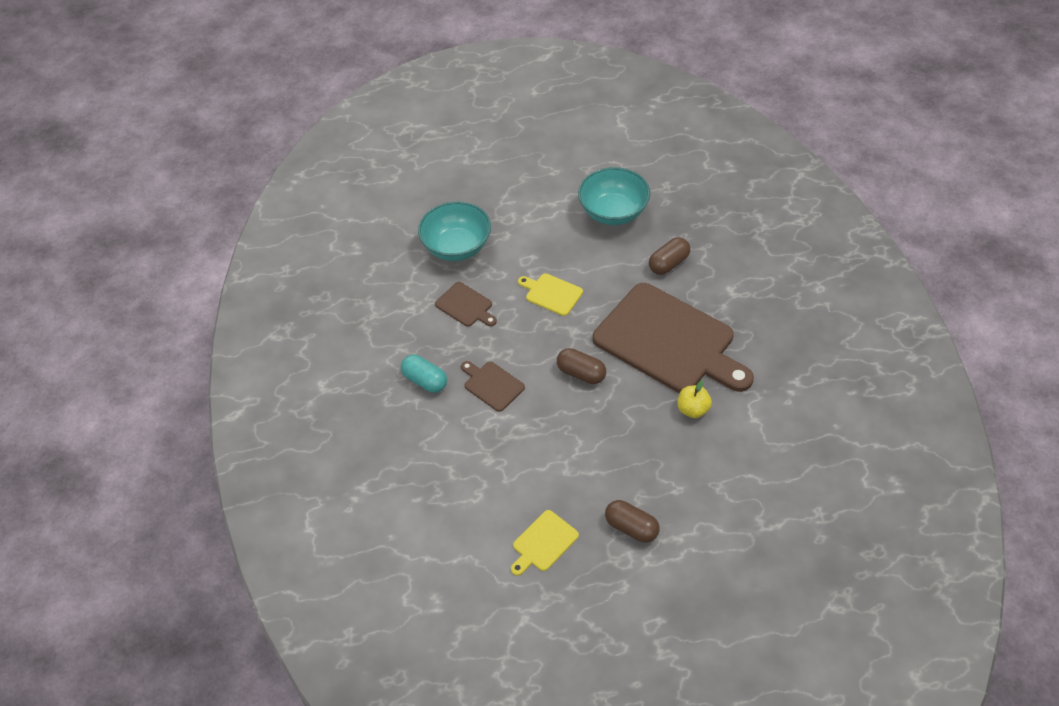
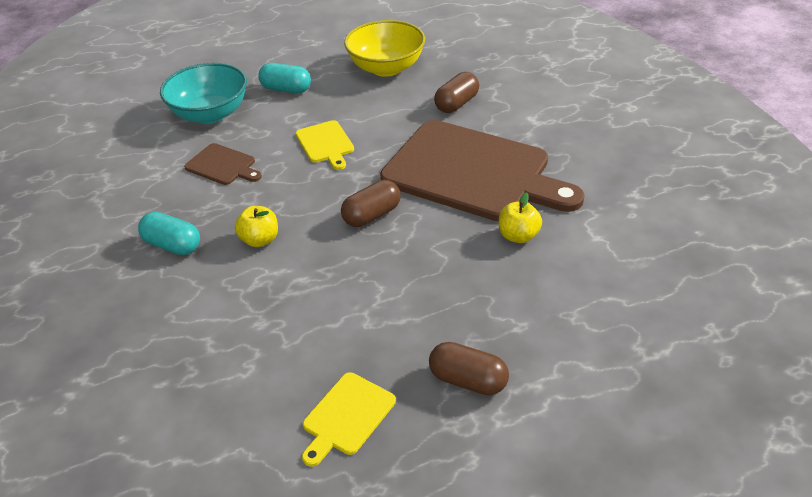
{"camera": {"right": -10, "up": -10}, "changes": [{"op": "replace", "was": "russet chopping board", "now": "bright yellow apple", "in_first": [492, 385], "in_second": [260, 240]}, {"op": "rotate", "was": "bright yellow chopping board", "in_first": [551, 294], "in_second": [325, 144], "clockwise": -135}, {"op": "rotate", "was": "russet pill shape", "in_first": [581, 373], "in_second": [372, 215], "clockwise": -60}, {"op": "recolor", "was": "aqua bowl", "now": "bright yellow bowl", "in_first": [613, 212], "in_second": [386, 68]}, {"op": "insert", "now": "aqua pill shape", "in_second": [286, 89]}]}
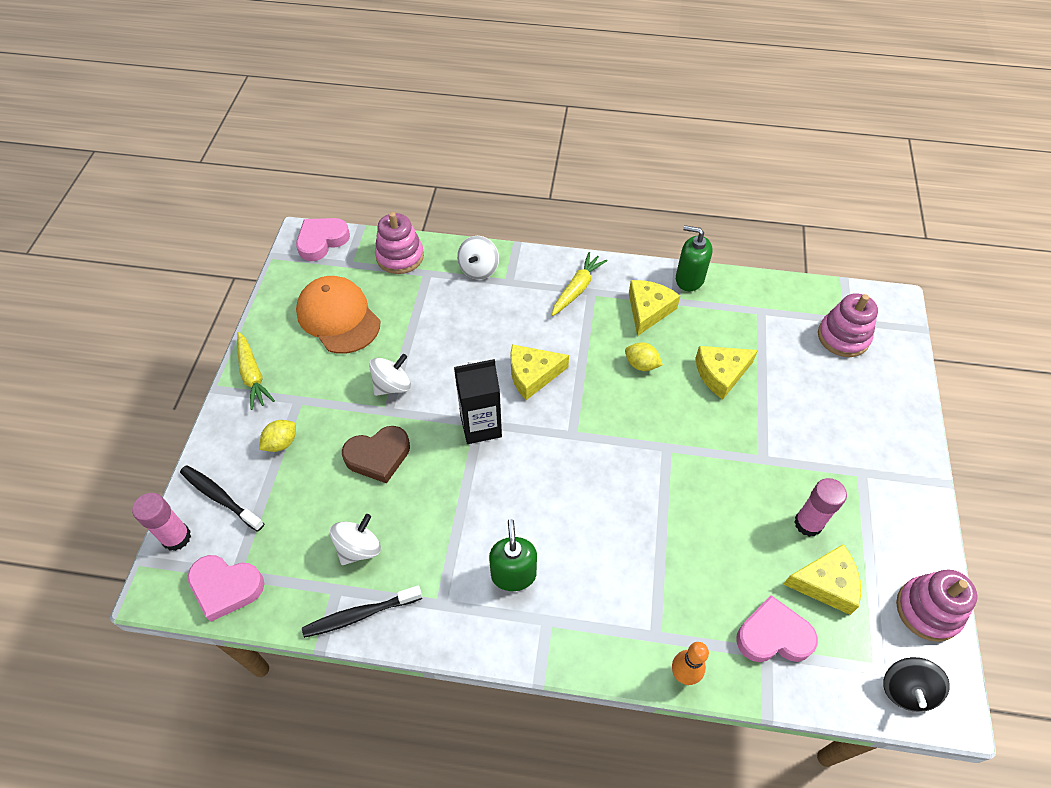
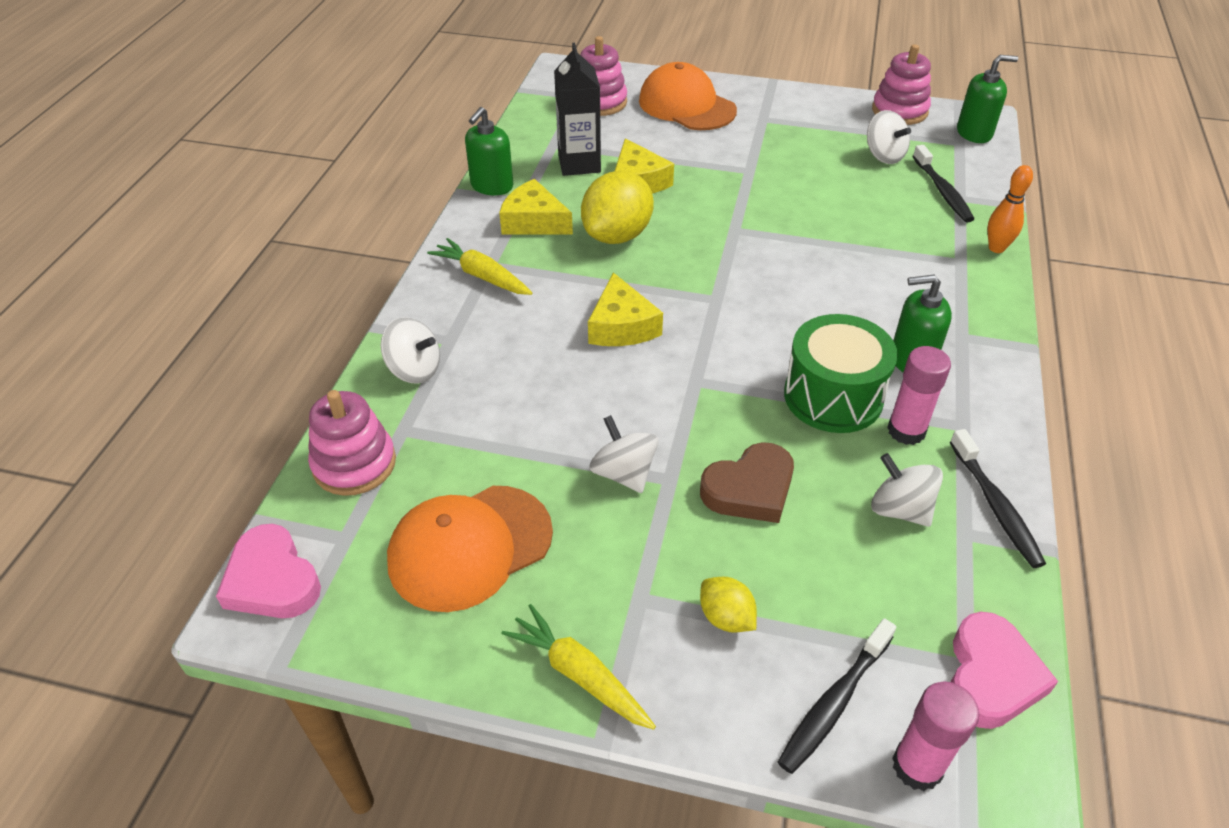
{"camera": {"right": -85, "up": -10}, "changes": [{"op": "rotate", "was": "bright yellow toy carrot", "in_first": [252, 375], "in_second": [579, 674], "clockwise": -120}, {"op": "rotate", "was": "russet heart", "in_first": [378, 456], "in_second": [750, 489], "clockwise": 75}, {"op": "move", "was": "ebony juice carton", "in_first": [481, 426], "in_second": [579, 164]}, {"op": "resize", "was": "bright yellow citrus fruit", "in_first": [641, 365], "in_second": [617, 235], "ratio": 1.96}, {"op": "replace", "was": "rosy heart", "now": "ebony toothbrush", "in_first": [773, 635], "in_second": [942, 191]}, {"op": "replace", "was": "bright yellow piece of cheese", "now": "snow-white whirligig", "in_first": [825, 583], "in_second": [883, 156]}, {"op": "move", "was": "rosy stick of glue", "in_first": [808, 523], "in_second": [906, 430]}, {"op": "replace", "was": "ebony whirligig", "now": "green soap dispenser", "in_first": [906, 690], "in_second": [974, 133]}, {"op": "insert", "now": "orange-coloured peaked cap", "in_second": [686, 105]}, {"op": "insert", "now": "green toy drum", "in_second": [833, 396]}]}
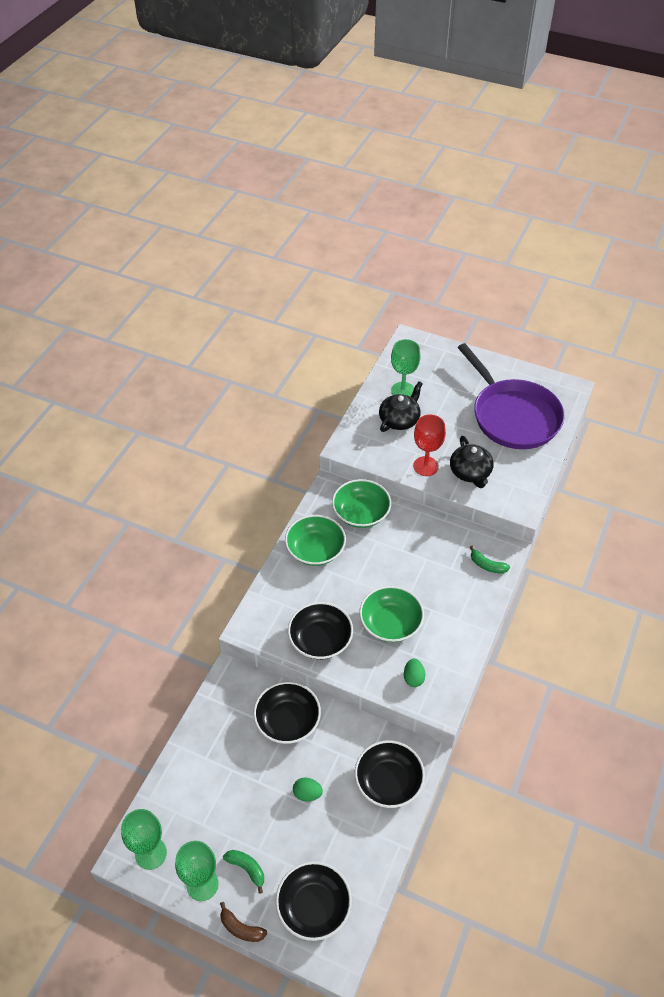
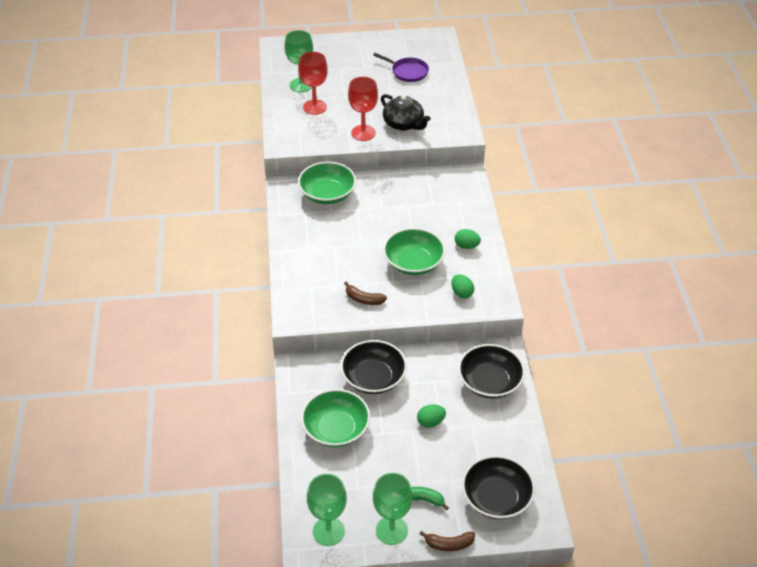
{"camera": {"right": -30, "up": -5}, "changes": [{"op": "move", "was": "green bowl", "in_first": [315, 550], "in_second": [336, 429]}, {"op": "replace", "was": "ebony bowl", "now": "russet banana fruit", "in_first": [320, 640], "in_second": [364, 299]}, {"op": "replace", "was": "ebony tea pot", "now": "crimson chalice", "in_first": [399, 419], "in_second": [315, 107]}, {"op": "resize", "was": "purple skillet", "in_first": [513, 416], "in_second": [407, 72], "ratio": 0.44}, {"op": "delete", "was": "green banana fruit", "in_first": [487, 565]}, {"op": "insert", "now": "green egg shape", "in_second": [466, 246]}]}
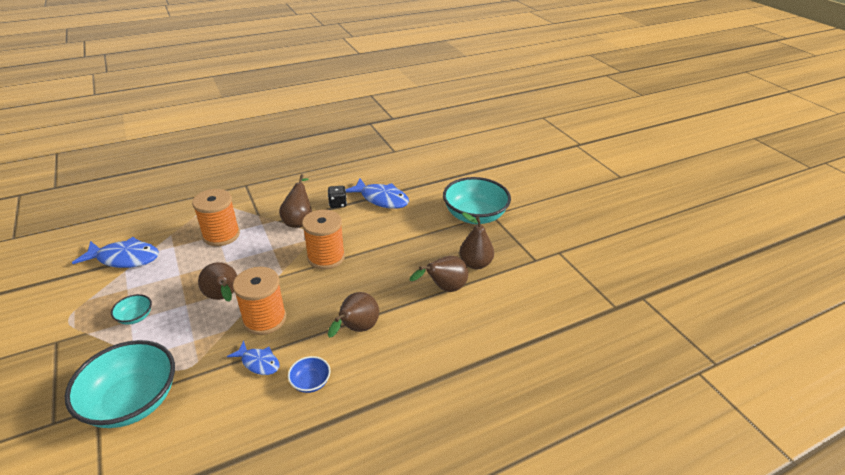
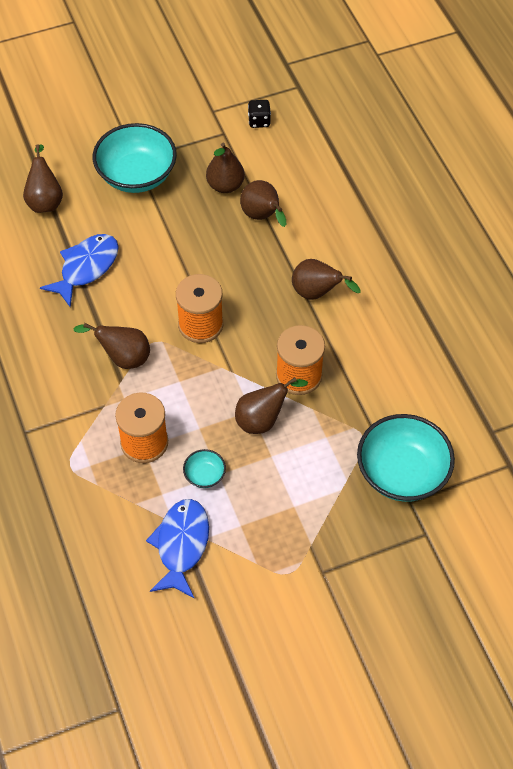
{"camera": {"right": -85, "up": 20}, "changes": [{"op": "move", "was": "aqua bowl", "in_first": [135, 317], "in_second": [204, 475]}, {"op": "delete", "was": "blue toy fish", "in_first": [258, 362]}, {"op": "delete", "was": "blue bowl", "in_first": [310, 382]}, {"op": "move", "was": "ebony die", "in_first": [338, 204], "in_second": [259, 121]}, {"op": "insert", "now": "russet toy pear", "in_second": [45, 200]}]}
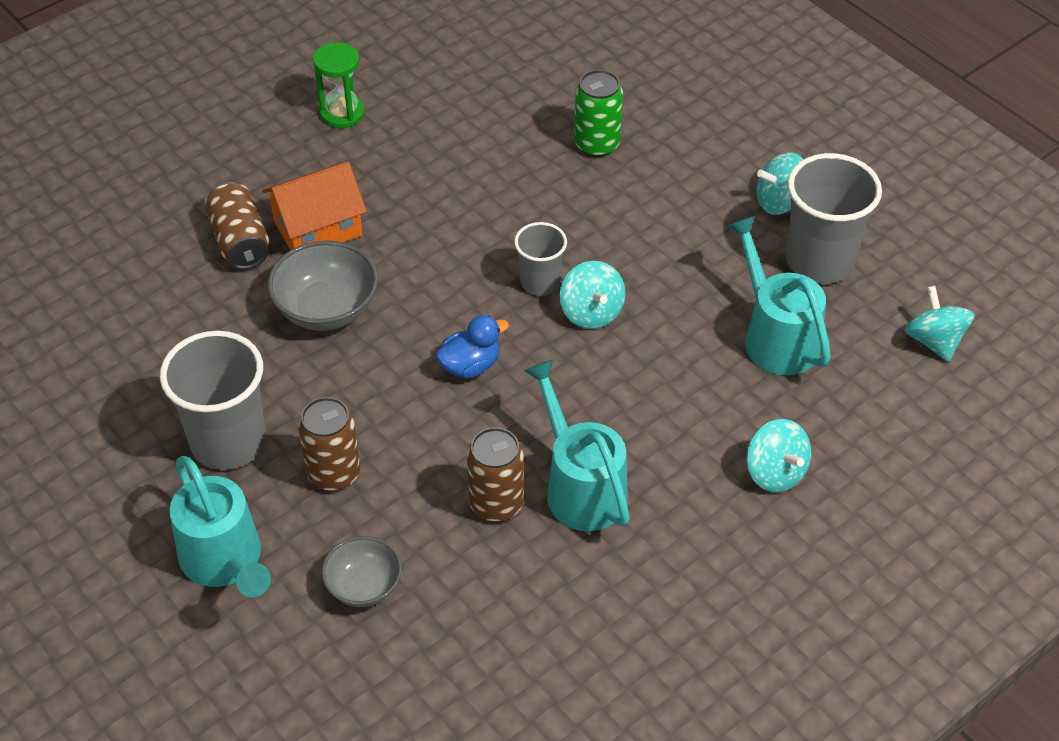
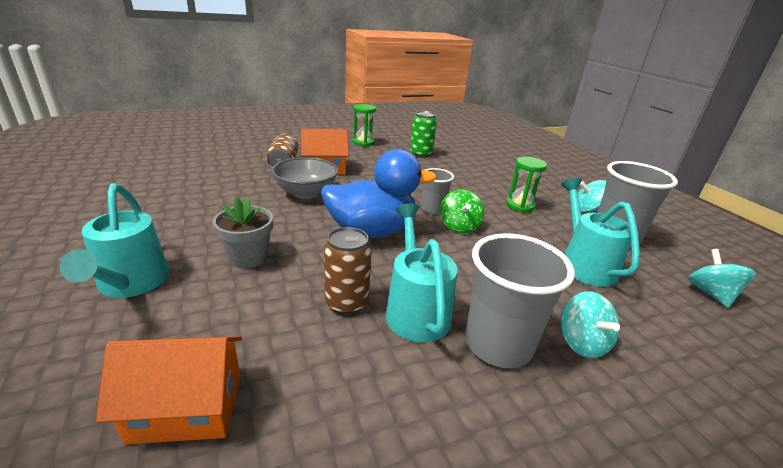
{"camera": {"right": 15, "up": -20}, "changes": [{"op": "move", "was": "grey cup", "in_first": [228, 442], "in_second": [498, 344]}, {"op": "replace", "was": "russet can", "now": "grey flower pot", "in_first": [334, 473], "in_second": [248, 257]}, {"op": "delete", "was": "grey bowl", "in_first": [364, 586]}, {"op": "resize", "was": "blue rubber duck", "in_first": [470, 366], "in_second": [372, 231], "ratio": 2.1}, {"op": "recolor", "was": "aqua whirligig", "now": "green whirligig", "in_first": [591, 312], "in_second": [459, 226]}, {"op": "move", "was": "green can", "in_first": [597, 144], "in_second": [421, 153]}, {"op": "insert", "now": "orange-coloured cottage", "in_second": [187, 407]}, {"op": "insert", "now": "green sandglass", "in_second": [520, 206]}]}
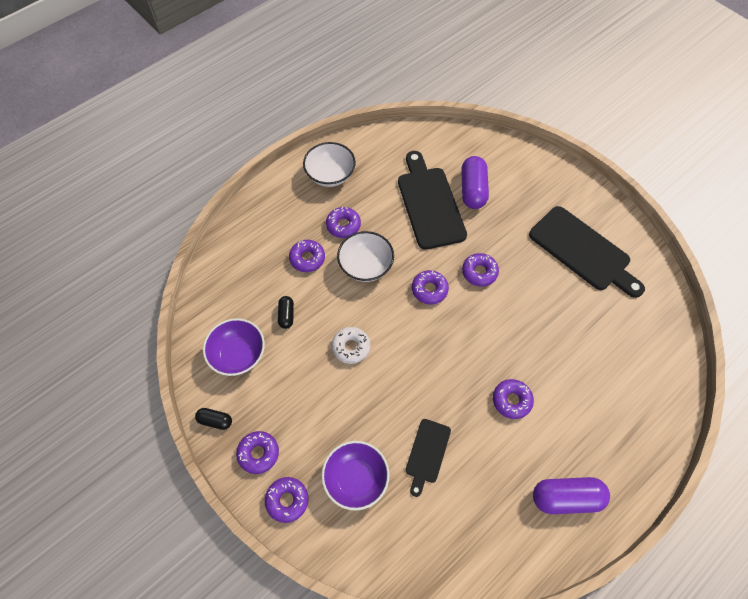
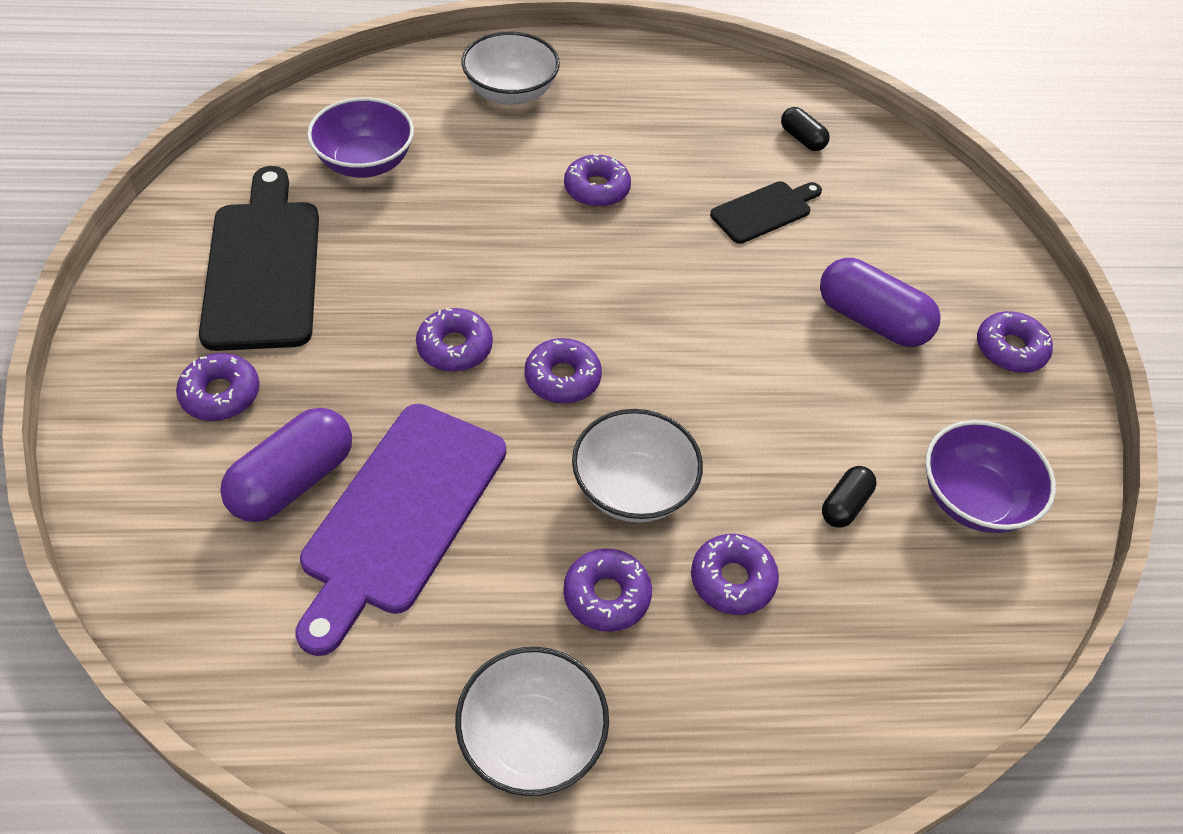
{"camera": {"right": -145, "up": -10}, "changes": [{"op": "move", "was": "ebony pill shape", "in_first": [215, 420], "in_second": [802, 139]}, {"op": "move", "was": "purple glazed donut", "in_first": [287, 500], "in_second": [220, 394]}, {"op": "move", "was": "purple bowl", "in_first": [356, 479], "in_second": [365, 162]}, {"op": "delete", "was": "snow-white glazed donut", "in_first": [351, 347]}, {"op": "recolor", "was": "ebony chopping board", "now": "purple chopping board", "in_first": [429, 204], "in_second": [401, 515]}, {"op": "move", "was": "purple pill shape", "in_first": [566, 497], "in_second": [872, 320]}, {"op": "insert", "now": "snow-white bowl", "in_second": [511, 92]}]}
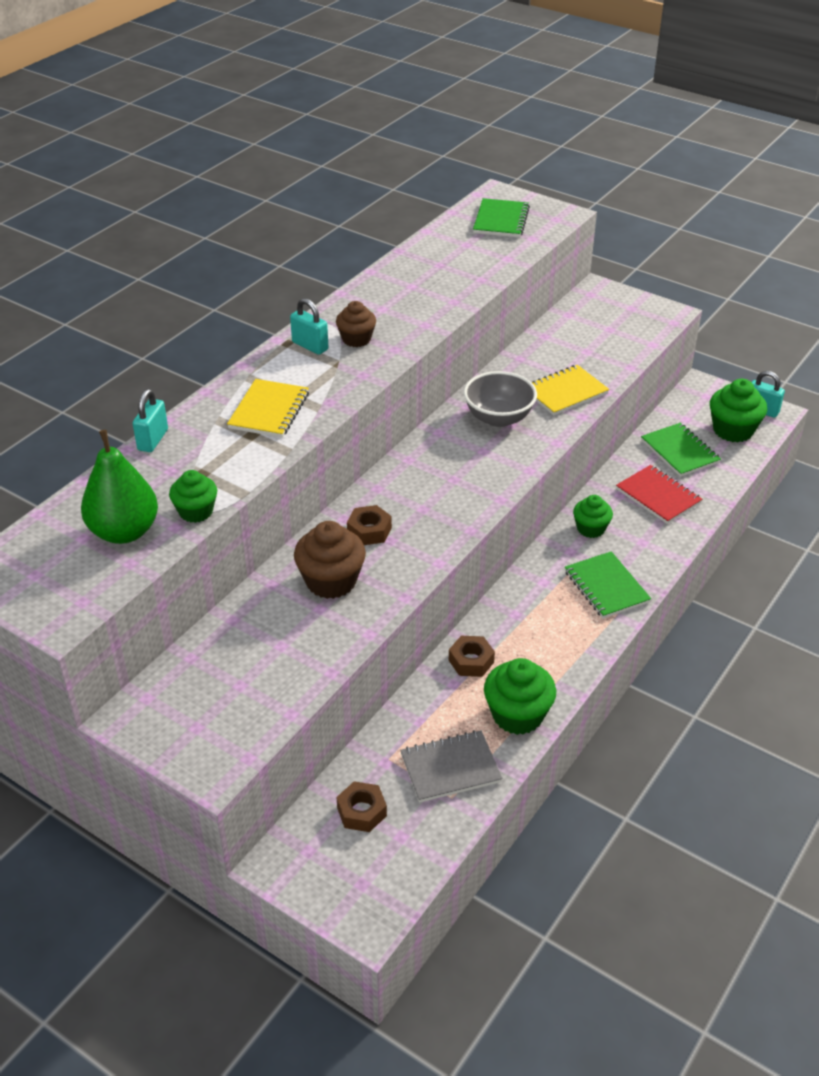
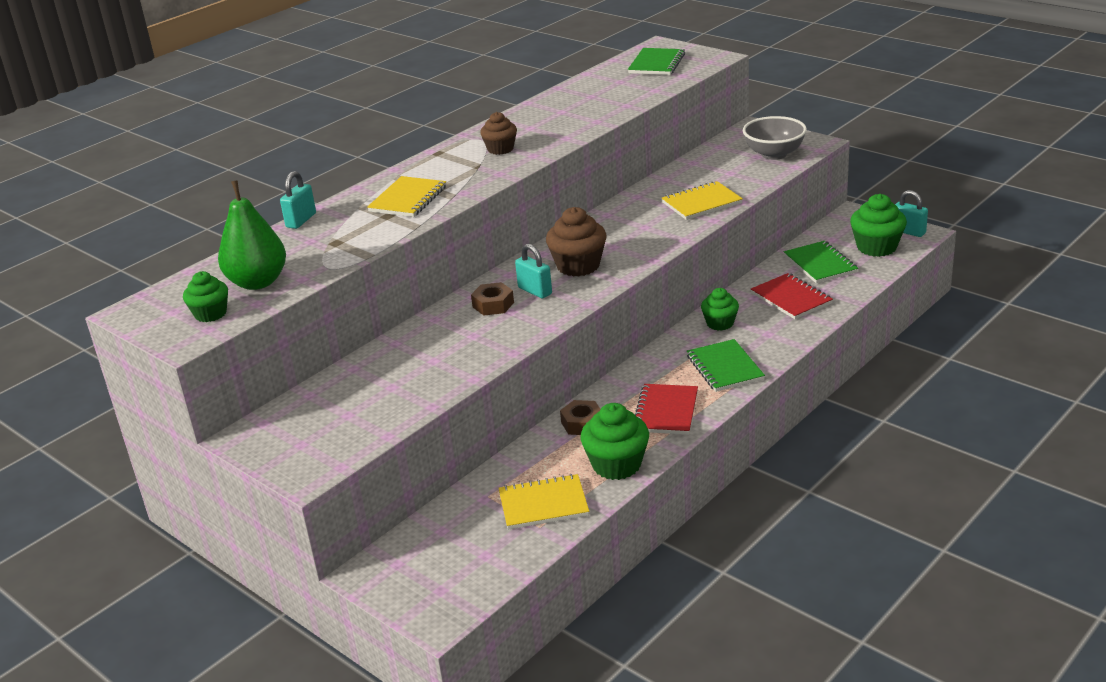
{"camera": {"right": 10, "up": -10}, "changes": [{"op": "move", "was": "green cupcake", "in_first": [196, 511], "in_second": [210, 314]}, {"op": "move", "was": "aqua padlock", "in_first": [310, 346], "in_second": [535, 291]}, {"op": "move", "was": "russet cupcake", "in_first": [331, 581], "in_second": [578, 266]}, {"op": "delete", "was": "russet hexagon nut", "in_first": [361, 811]}, {"op": "recolor", "was": "grey notebook", "now": "bright yellow notebook", "in_first": [450, 768], "in_second": [543, 504]}, {"op": "move", "was": "grey bowl", "in_first": [498, 418], "in_second": [774, 154]}, {"op": "insert", "now": "crimson notebook", "in_second": [666, 411]}]}
